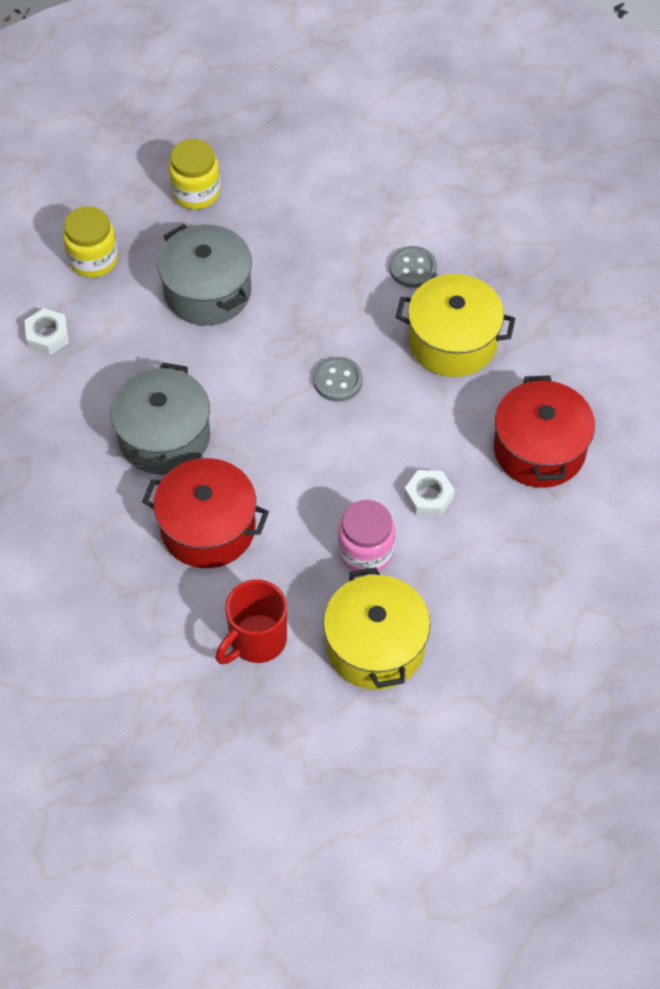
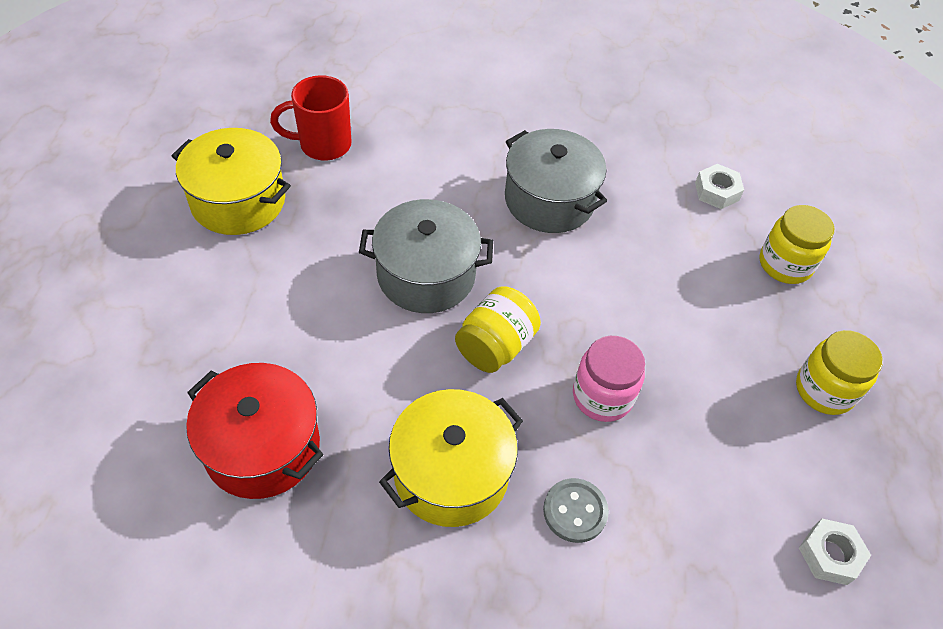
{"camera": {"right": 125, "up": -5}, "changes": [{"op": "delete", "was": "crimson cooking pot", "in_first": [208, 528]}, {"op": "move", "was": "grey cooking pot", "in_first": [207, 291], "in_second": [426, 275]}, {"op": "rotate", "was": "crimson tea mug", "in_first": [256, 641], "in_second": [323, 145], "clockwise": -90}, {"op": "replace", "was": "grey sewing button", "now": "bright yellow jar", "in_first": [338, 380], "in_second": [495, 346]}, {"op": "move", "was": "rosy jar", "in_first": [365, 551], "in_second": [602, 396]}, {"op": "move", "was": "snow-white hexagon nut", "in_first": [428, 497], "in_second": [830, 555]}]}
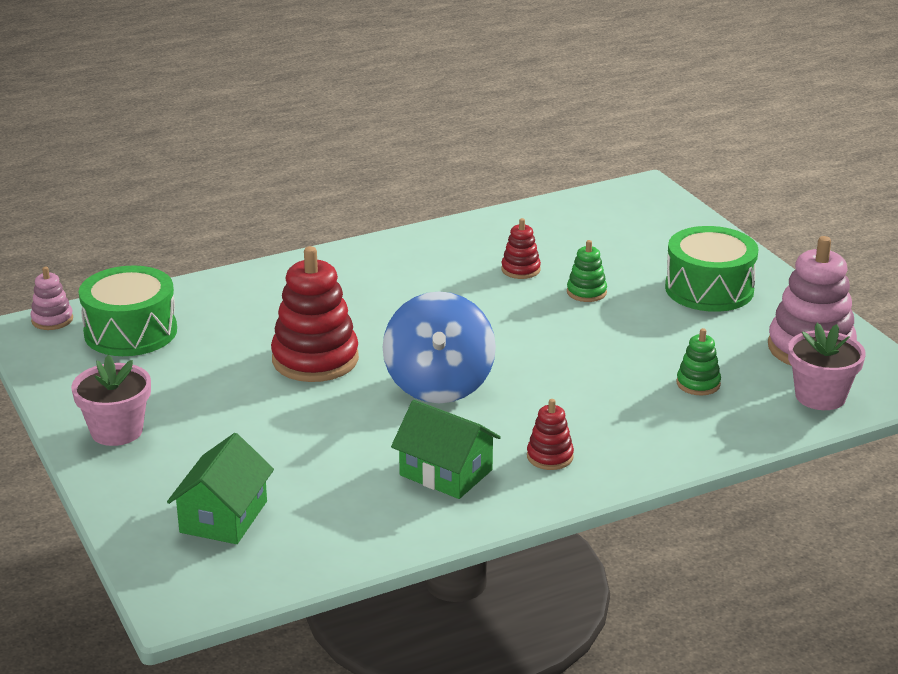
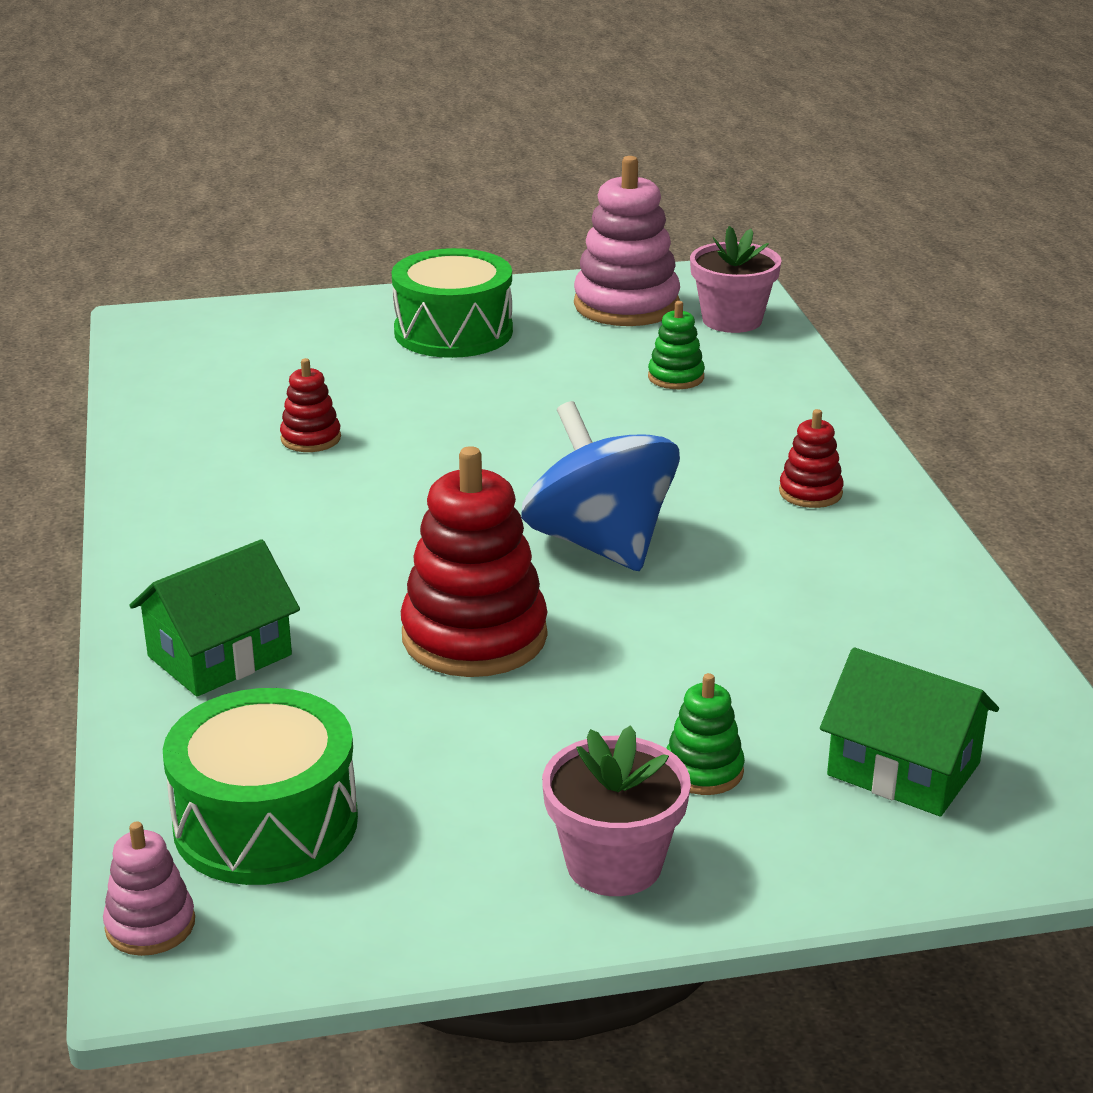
{"camera": {"right": -75, "up": 0}, "changes": [{"op": "rotate", "was": "blue whirligig", "in_first": [439, 385], "in_second": [600, 543], "clockwise": -135}, {"op": "move", "was": "green cottage", "in_first": [446, 472], "in_second": [220, 656]}, {"op": "move", "was": "green stacking toy", "in_first": [586, 292], "in_second": [703, 770]}]}
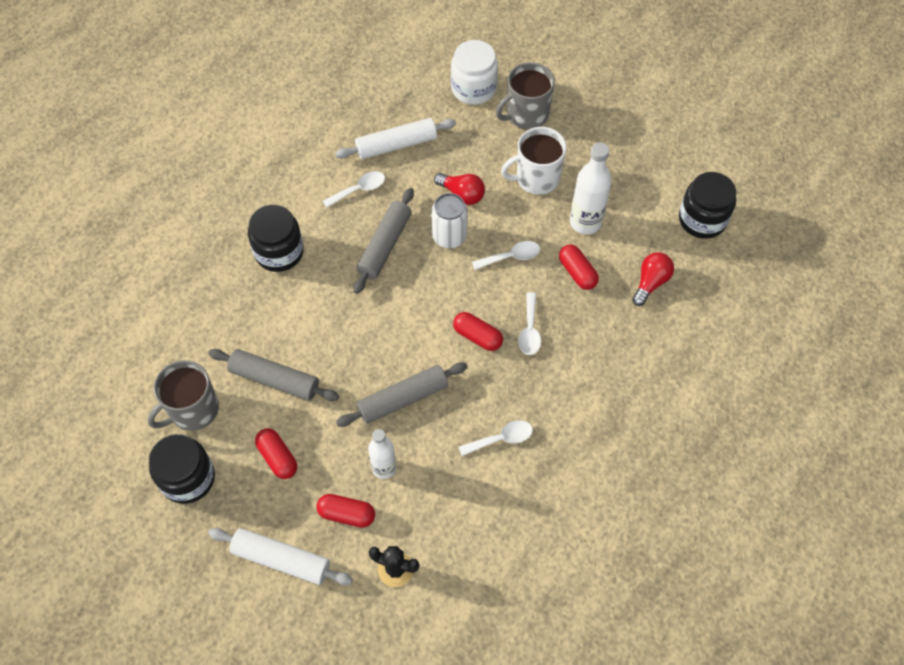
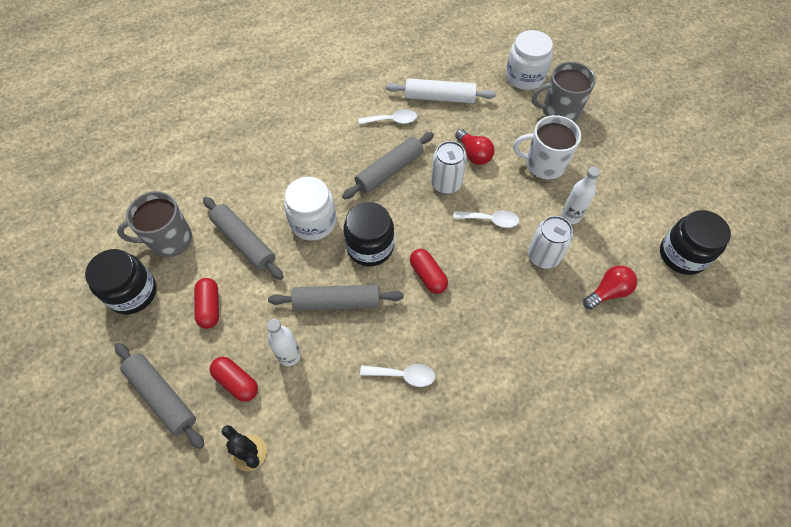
{"camera": {"right": 25, "up": 0}, "changes": [{"op": "recolor", "was": "snow-white dough roller", "now": "grey dough roller", "in_first": [281, 559], "in_second": [162, 396]}, {"op": "move", "was": "ebony jar", "in_first": [279, 252], "in_second": [370, 247]}, {"op": "delete", "was": "snow-white tablespoon", "in_first": [529, 330]}, {"op": "replace", "was": "crimson pill shape", "now": "snow-white can", "in_first": [577, 272], "in_second": [543, 256]}, {"op": "resize", "was": "snow-white drink bottle", "in_first": [585, 222], "in_second": [570, 216], "ratio": 0.67}, {"op": "insert", "now": "snow-white jar", "in_second": [313, 222]}]}
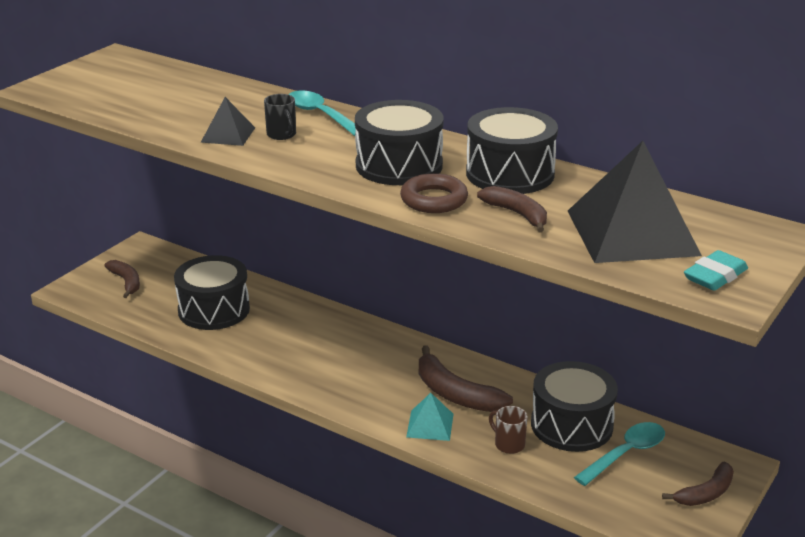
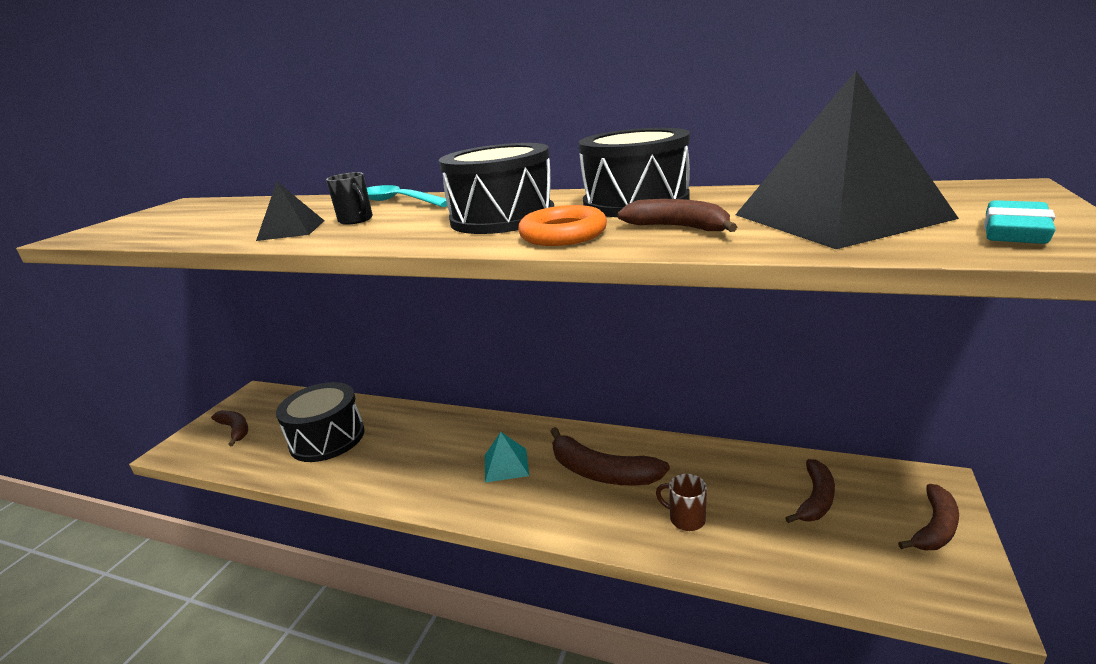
{"camera": {"right": -10, "up": -5}, "changes": [{"op": "recolor", "was": "russet ring", "now": "orange-coloured ring", "in_first": [434, 200], "in_second": [563, 234]}, {"op": "move", "was": "aqua pyramid", "in_first": [430, 425], "in_second": [506, 465]}, {"op": "delete", "was": "ebony toy drum", "in_first": [571, 425]}, {"op": "replace", "was": "aqua tablespoon", "now": "russet banana fruit", "in_first": [626, 454], "in_second": [815, 499]}]}
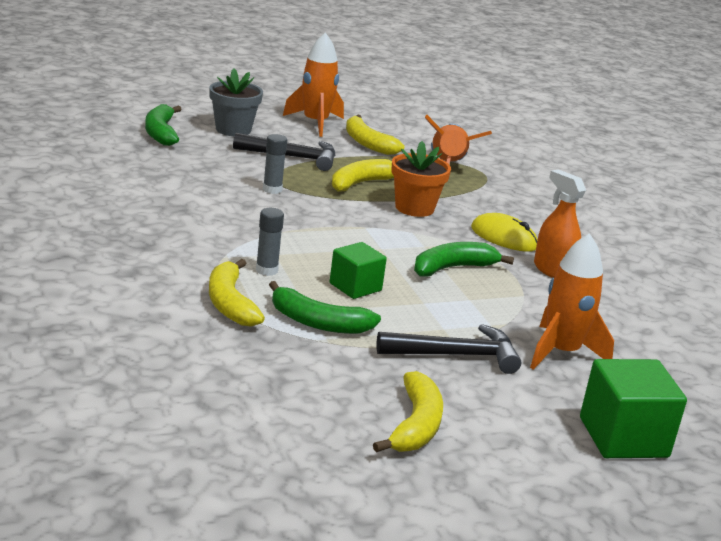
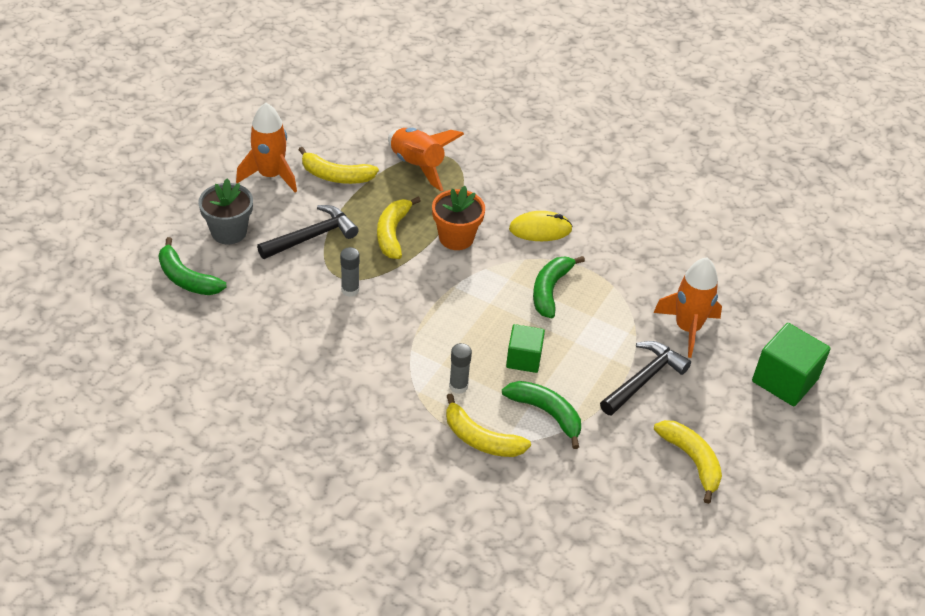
{"camera": {"right": -40, "up": 20}, "changes": [{"op": "rotate", "was": "green banana fruit", "in_first": [318, 322], "in_second": [546, 413], "clockwise": -120}, {"op": "delete", "was": "orange-coloured sprayer", "in_first": [553, 270]}]}
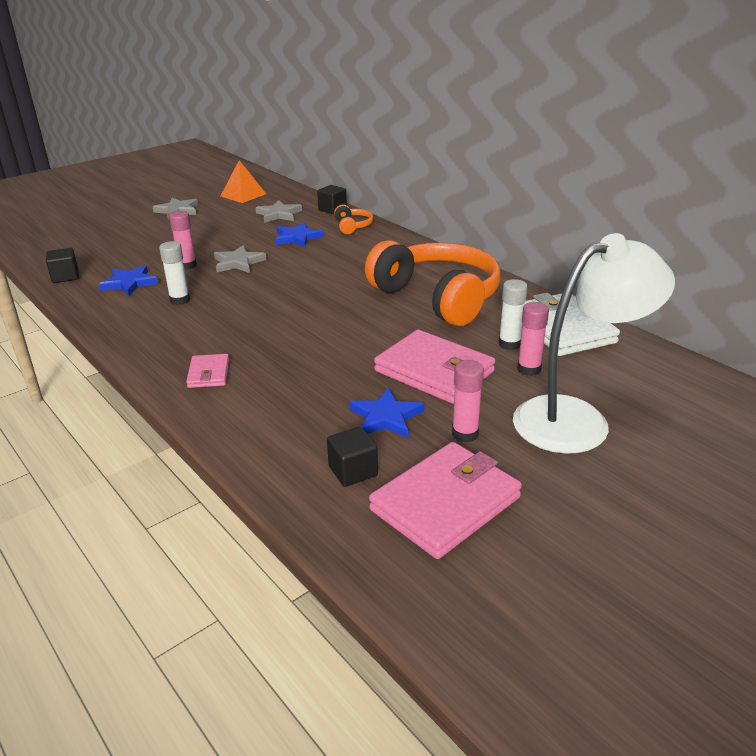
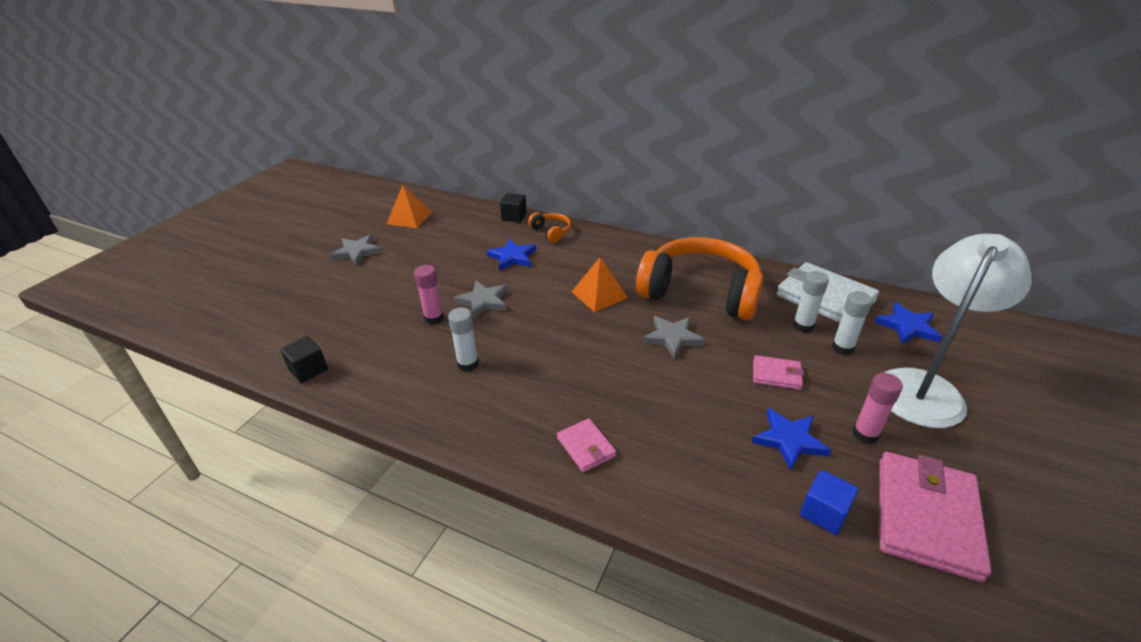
{"camera": {"right": -25, "up": 5}, "changes": [{"op": "move", "was": "blue star shape", "in_first": [129, 283], "in_second": [907, 327]}, {"op": "move", "was": "grey star shape", "in_first": [279, 214], "in_second": [672, 338]}, {"op": "recolor", "was": "ebony solid cube", "now": "blue solid cube", "in_first": [353, 471], "in_second": [823, 513]}, {"op": "resize", "was": "rosy card wallet", "in_first": [434, 371], "in_second": [776, 374], "ratio": 0.5}, {"op": "recolor", "was": "rosy stick of glue", "now": "snow-white stick of glue", "in_first": [529, 369], "in_second": [842, 348]}, {"op": "insert", "now": "orange-coloured pyramid", "in_second": [599, 294]}]}
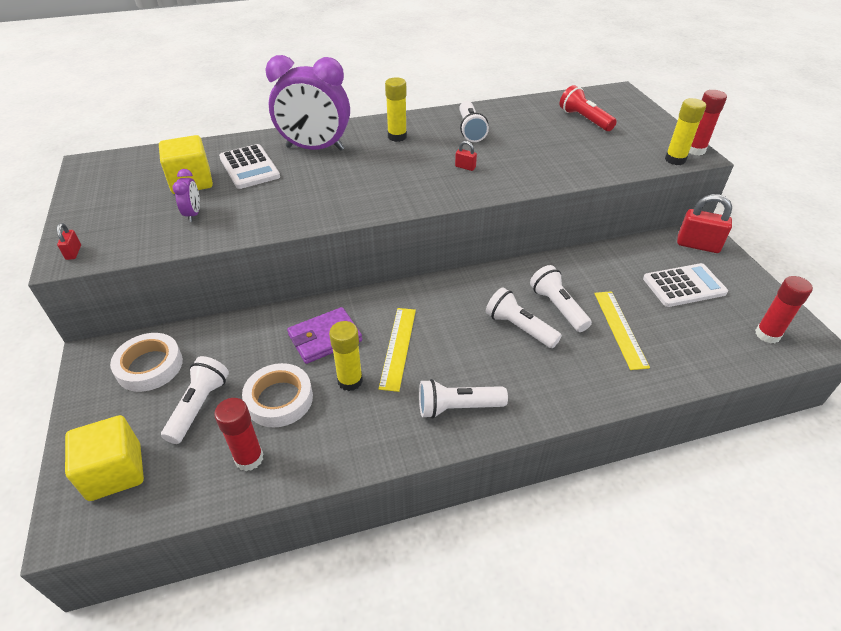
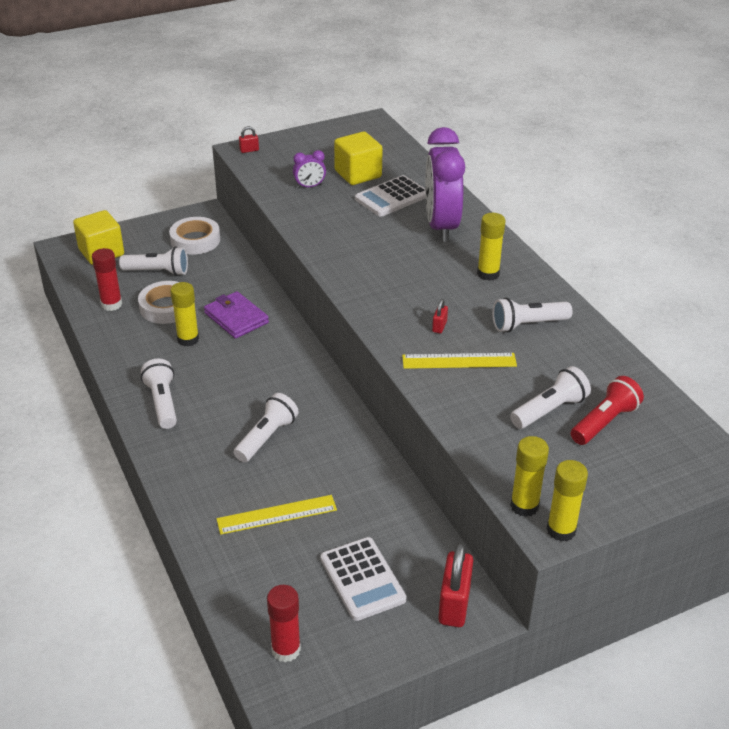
{"camera": {"right": 80, "up": -5}, "changes": [{"op": "move", "was": "bright yellow measuring stick", "in_first": [398, 347], "in_second": [459, 361]}, {"op": "move", "was": "snow-white flashlight", "in_first": [558, 307], "in_second": [550, 410]}, {"op": "recolor", "was": "crimson stick of glue", "now": "bright yellow stick of glue", "in_first": [695, 150], "in_second": [561, 530]}]}
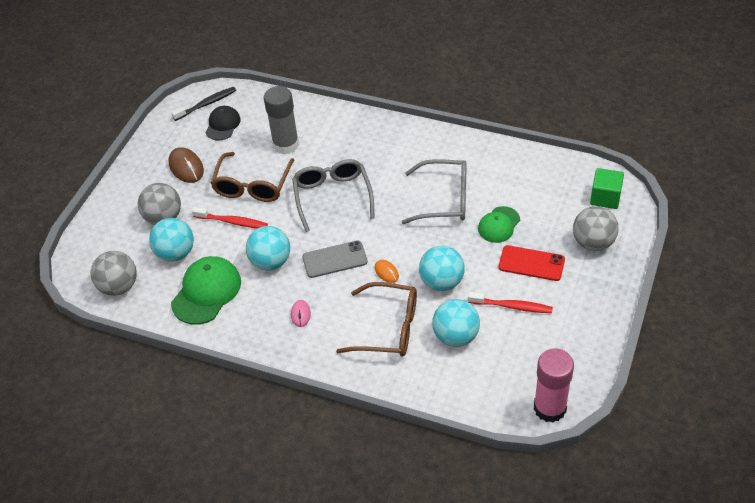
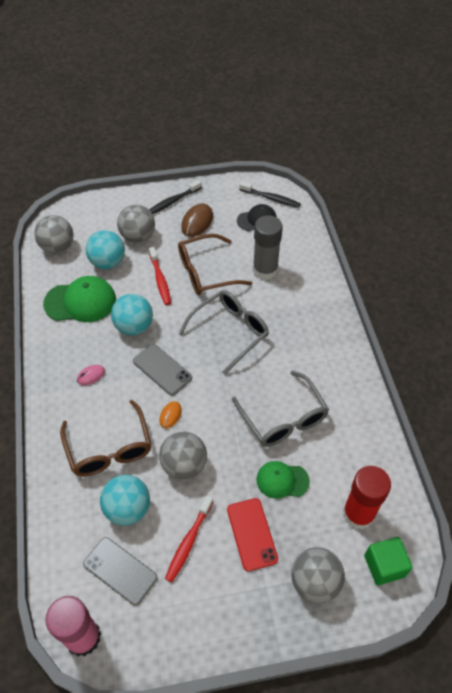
{"camera": {"right": 55, "up": 5}, "changes": [{"op": "recolor", "was": "aqua ball", "now": "grey ball", "in_first": [441, 282], "in_second": [184, 465]}, {"op": "rotate", "was": "crimson toothbrush", "in_first": [512, 306], "in_second": [188, 542], "clockwise": 45}, {"op": "insert", "now": "grey smartphone", "in_second": [120, 570]}, {"op": "insert", "now": "ebony toothbrush", "in_second": [173, 201]}, {"op": "insert", "now": "crimson stick of glue", "in_second": [358, 514]}]}
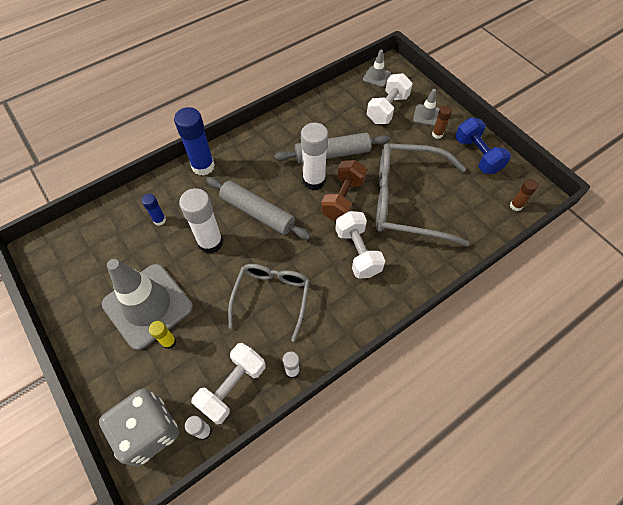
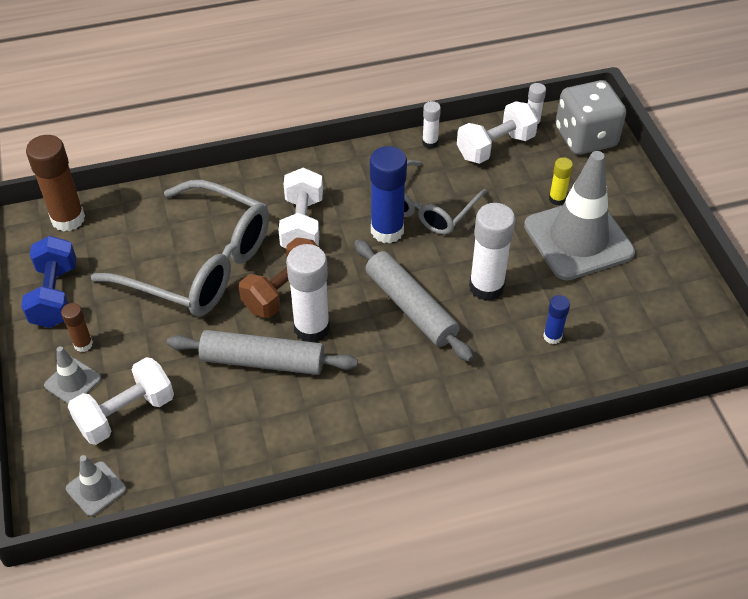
{"camera": {"right": -160, "up": -10}, "changes": [{"op": "move", "was": "blue stick of glue", "in_first": [203, 166], "in_second": [387, 231]}, {"op": "resize", "was": "russet stick of glue", "in_first": [515, 206], "in_second": [68, 219], "ratio": 1.95}]}
